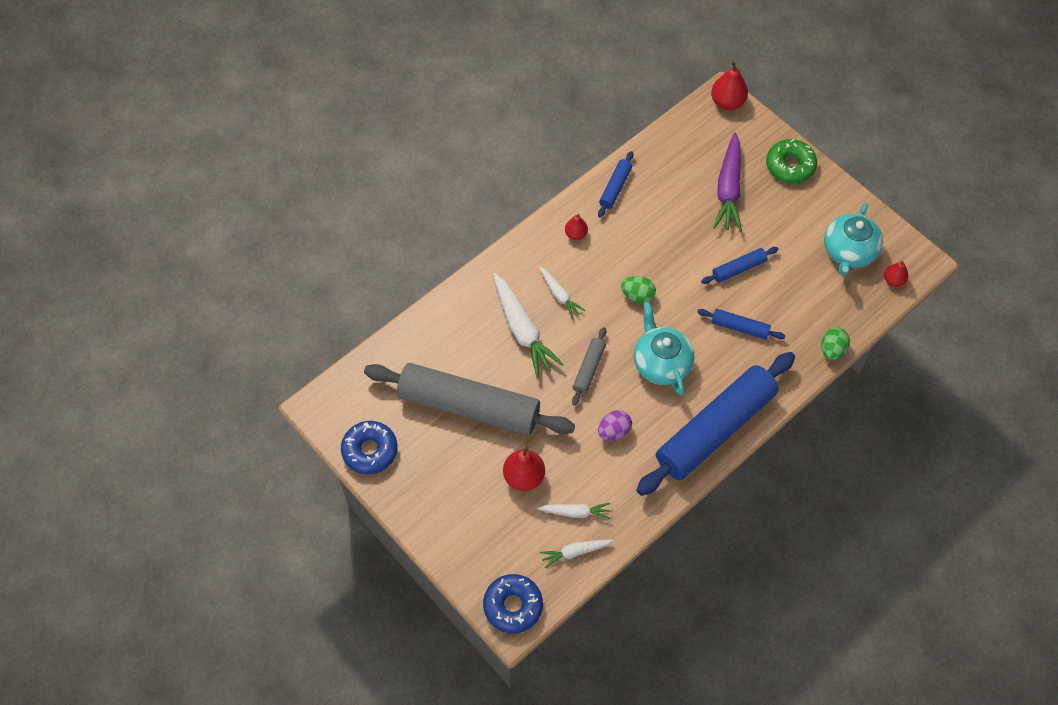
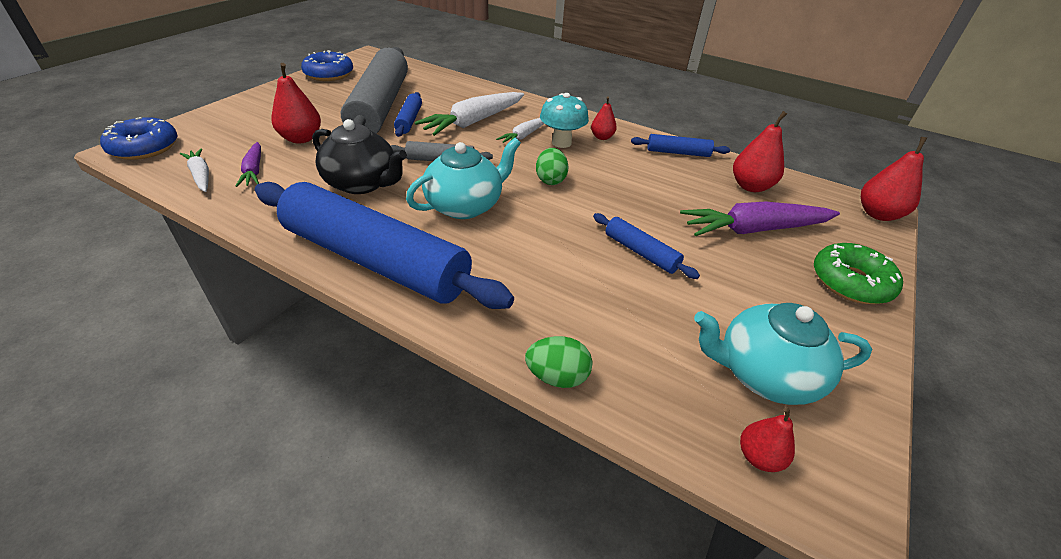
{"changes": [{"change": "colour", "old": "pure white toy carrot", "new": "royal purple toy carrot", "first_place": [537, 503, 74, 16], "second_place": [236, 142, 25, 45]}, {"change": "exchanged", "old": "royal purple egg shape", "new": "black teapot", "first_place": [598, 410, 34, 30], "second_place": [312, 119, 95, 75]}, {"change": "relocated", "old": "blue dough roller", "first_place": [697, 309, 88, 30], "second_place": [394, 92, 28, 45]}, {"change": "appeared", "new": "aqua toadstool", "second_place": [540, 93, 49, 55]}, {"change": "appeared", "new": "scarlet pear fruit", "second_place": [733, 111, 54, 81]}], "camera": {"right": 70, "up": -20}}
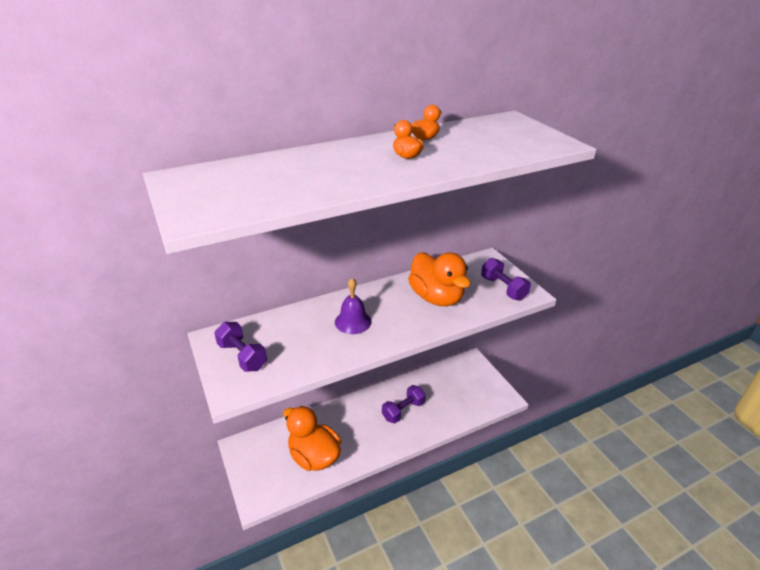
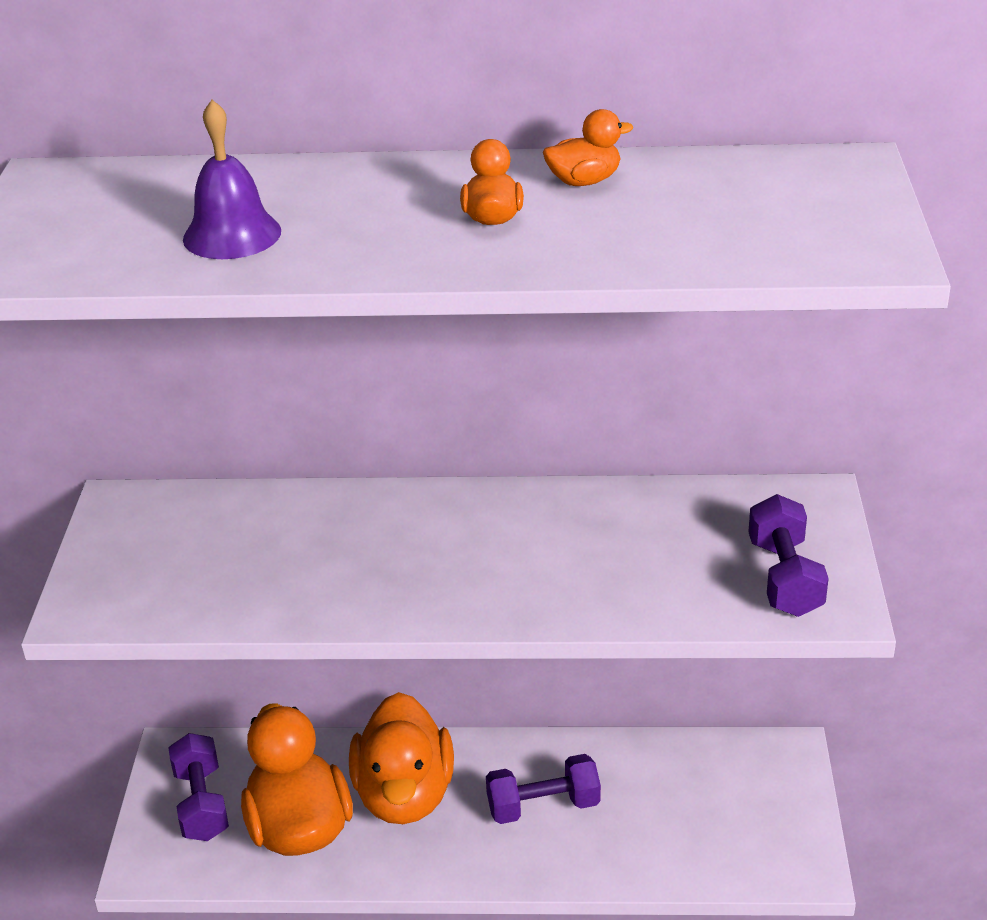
{"changes": [{"change": "relocated", "old": "royal purple free weight", "first_place": [214, 322, 53, 50], "second_place": [168, 733, 61, 108]}, {"change": "relocated", "old": "royal purple school bell", "first_place": [335, 278, 37, 56], "second_place": [183, 100, 98, 159]}, {"change": "relocated", "old": "orange-coloured rubber duck", "first_place": [408, 252, 63, 54], "second_place": [349, 692, 105, 132]}], "camera": {"right": 30, "up": 0}}
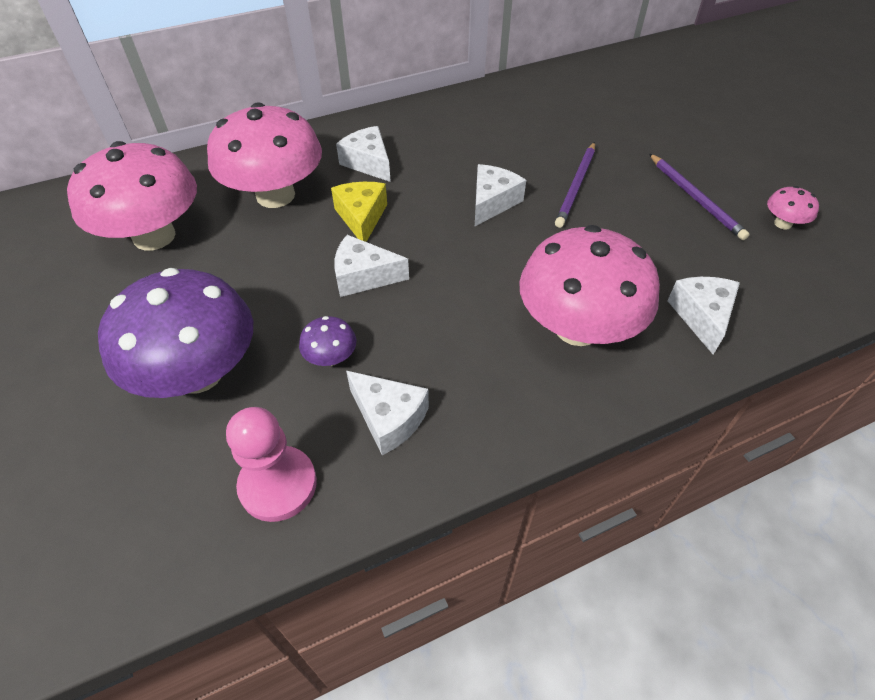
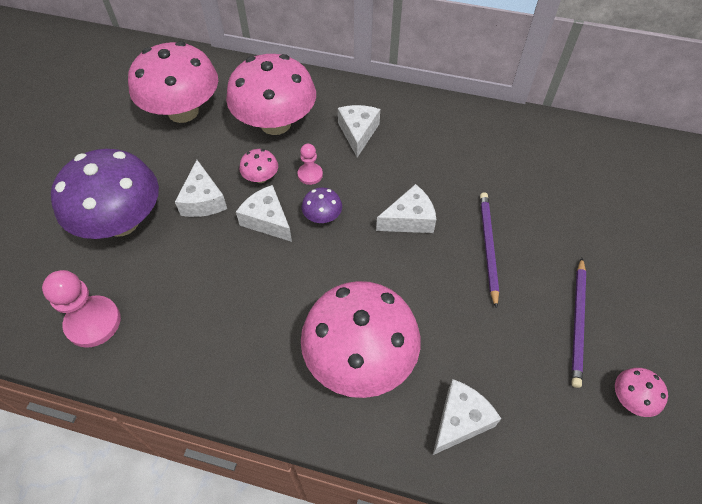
{"changes": [{"change": "relocated", "old": "royal purple toadstool", "first_place": [299, 316, 57, 50], "second_place": [302, 188, 40, 35]}, {"change": "exchanged", "old": "golden cheese wedge", "new": "rosy game pawn", "first_place": [331, 182, 56, 60], "second_place": [298, 144, 25, 41]}, {"change": "relocated", "old": "pure white cheese wedge", "first_place": [346, 371, 83, 84], "second_place": [175, 160, 52, 57]}, {"change": "spun", "old": "royal purple wooden pencil", "first_place": [555, 142, 40, 86], "second_place": [480, 192, 19, 117], "degrees": 120}, {"change": "appeared", "new": "rosy toadstool", "second_place": [239, 149, 39, 34]}], "camera": {"right": 40, "up": 5}}
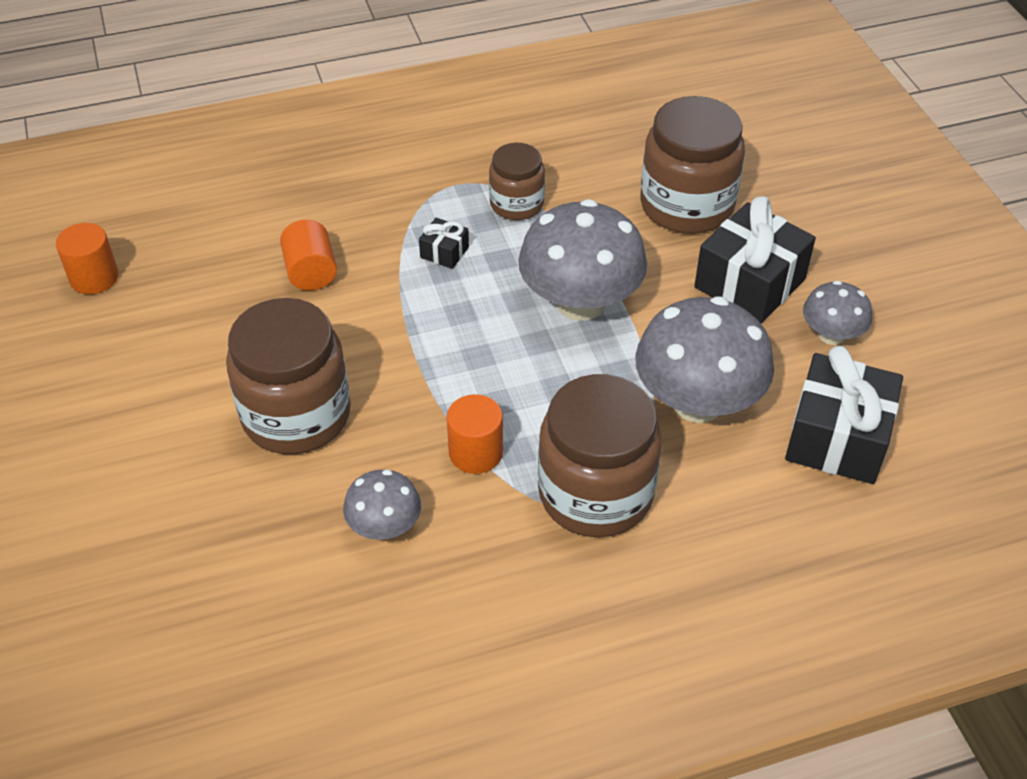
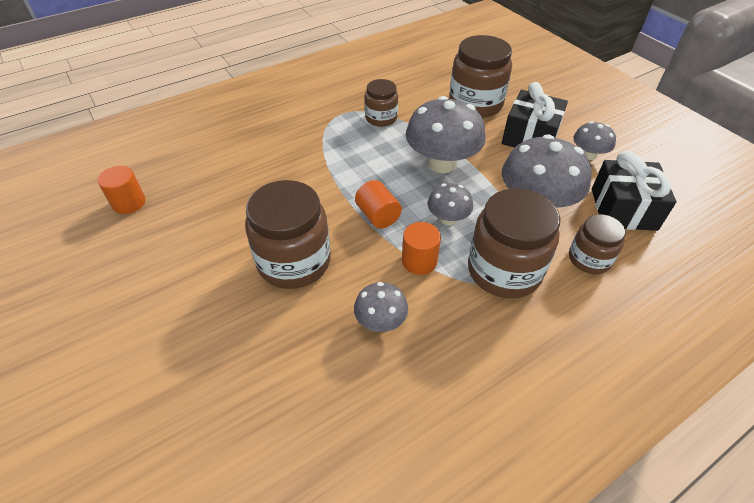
{"changes": [{"change": "relocated", "old": "orange-coloured cylinder", "first_place": [280, 220, 57, 70], "second_place": [355, 180, 47, 49]}, {"change": "missing", "old": "black gift", "first_place": [419, 218, 50, 51]}, {"change": "appeared", "new": "gray toadstool", "second_place": [427, 183, 46, 42]}, {"change": "appeared", "new": "dark brown jar", "second_place": [569, 214, 57, 60]}], "camera": {"right": -15, "up": 0}}
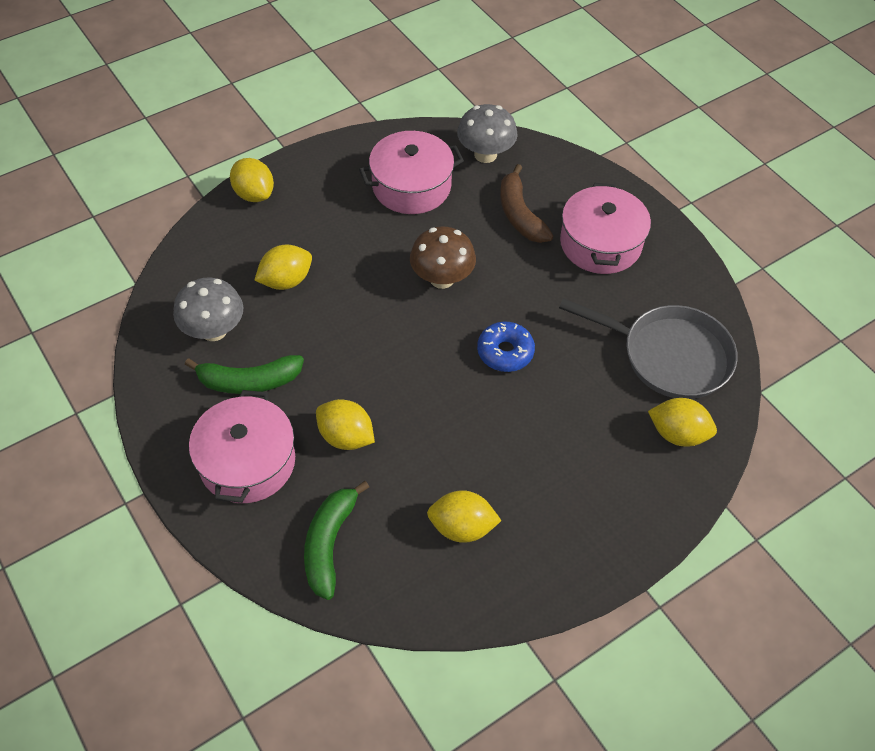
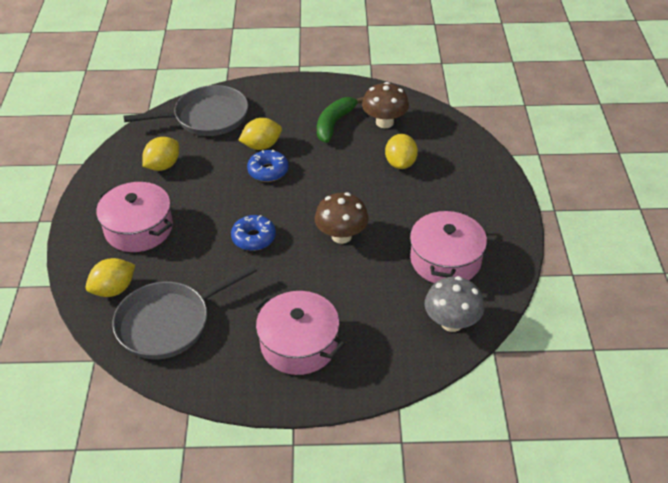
{"changes": [{"change": "colour", "old": "gray toadstool", "new": "dark brown toadstool", "first_place": [173, 278, 71, 63], "second_place": [362, 82, 47, 46]}, {"change": "relocated", "old": "rosy stockpot", "first_place": [189, 390, 106, 113], "second_place": [96, 182, 77, 70]}, {"change": "missing", "old": "golden lemon", "first_place": [230, 158, 44, 44]}, {"change": "exchanged", "old": "leaf-green banana", "new": "gray frying pan", "first_place": [304, 481, 65, 119], "second_place": [124, 85, 124, 51]}, {"change": "missing", "old": "dark brown banana", "first_place": [500, 164, 53, 79]}, {"change": "appeared", "new": "blue donut", "second_place": [247, 150, 42, 32]}], "camera": {"right": 125, "up": -10}}
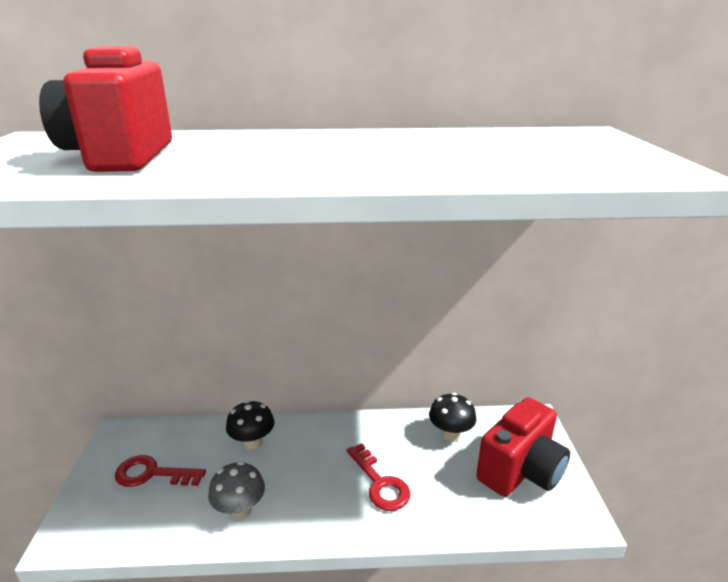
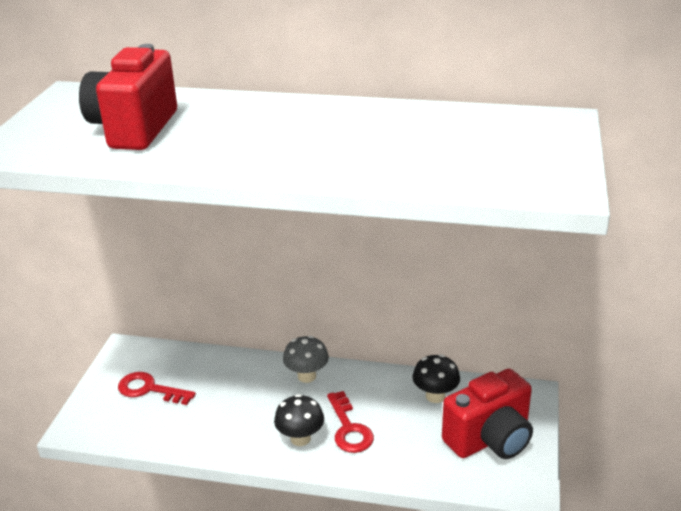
{"changes": [{"change": "relocated", "old": "gray toadstool", "first_place": [208, 461, 57, 59], "second_place": [283, 336, 46, 47]}, {"change": "relocated", "old": "black toadstool", "first_place": [226, 400, 49, 50], "second_place": [274, 394, 50, 52]}], "camera": {"right": 15, "up": 5}}
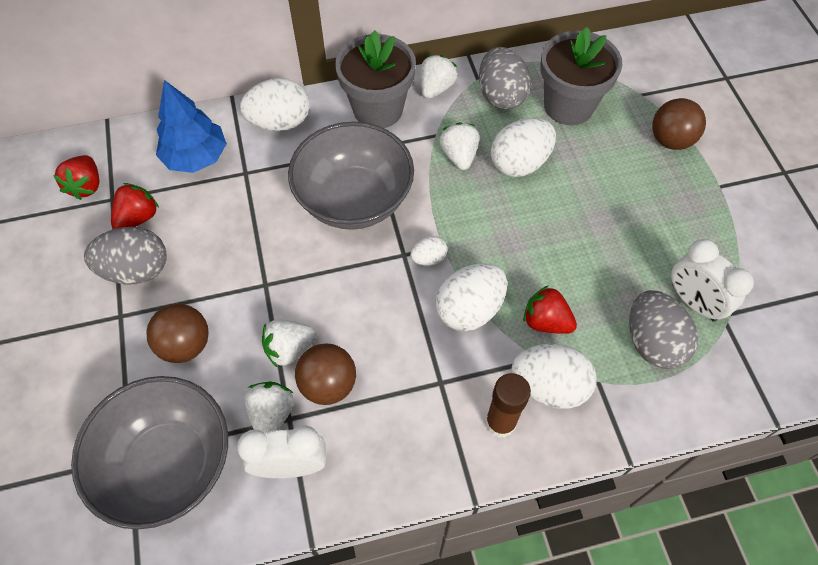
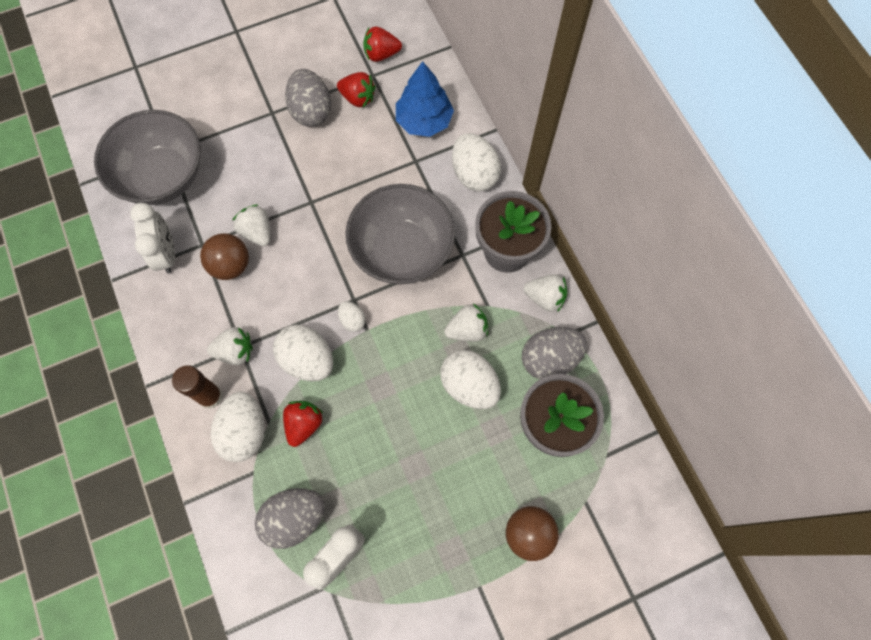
{"changes": [{"change": "missing", "old": "dark brown sphere", "first_place": [146, 304, 63, 59]}, {"change": "relocated", "old": "pure white toy strawberry", "first_place": [245, 382, 49, 51], "second_place": [207, 327, 46, 38]}], "camera": {"right": 80, "up": 10}}
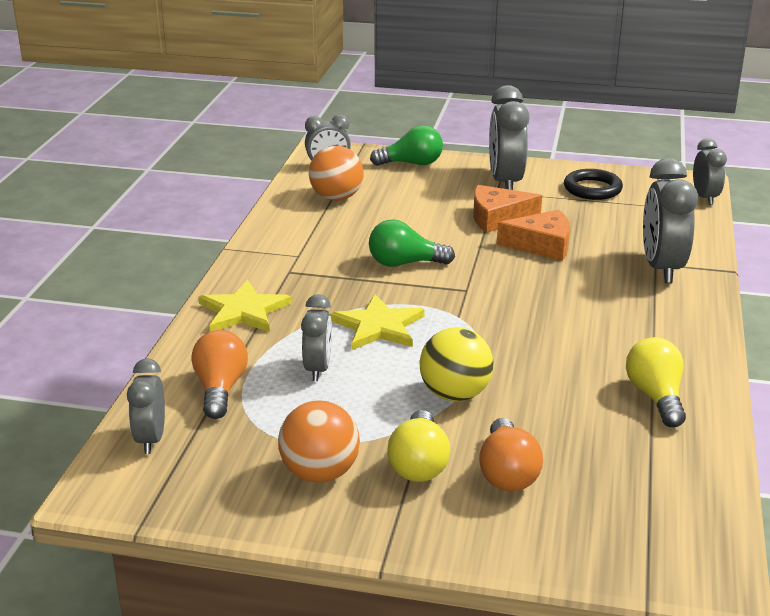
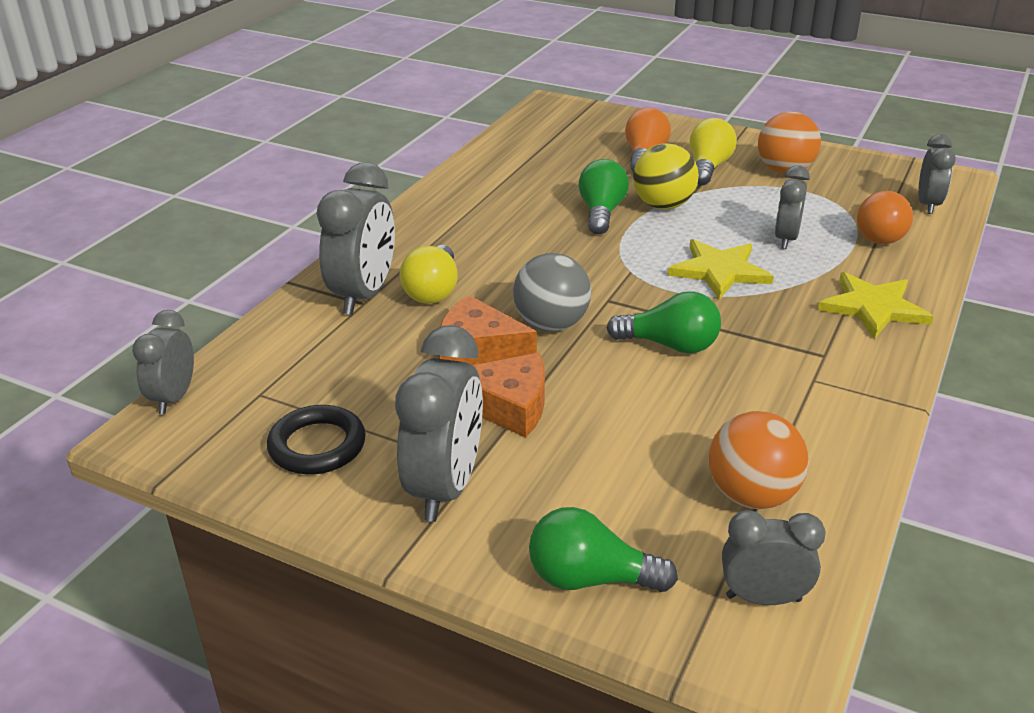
{"changes": [{"change": "relocated", "old": "golden light bulb", "first_place": [626, 337, 60, 90], "second_place": [400, 245, 58, 59]}, {"change": "appeared", "new": "gray sphere", "second_place": [513, 253, 78, 78]}, {"change": "appeared", "new": "leaf-green light bulb", "second_place": [578, 159, 51, 75]}], "camera": {"right": -165, "up": 5}}
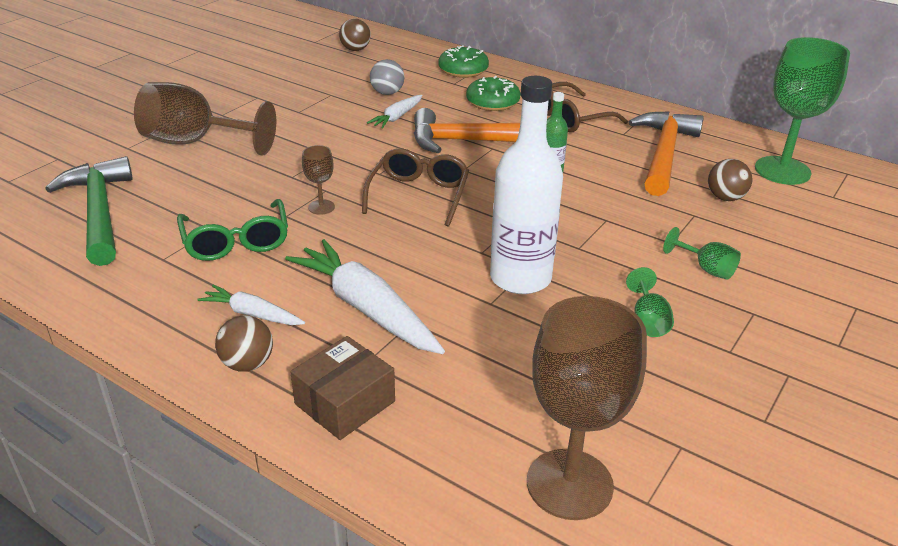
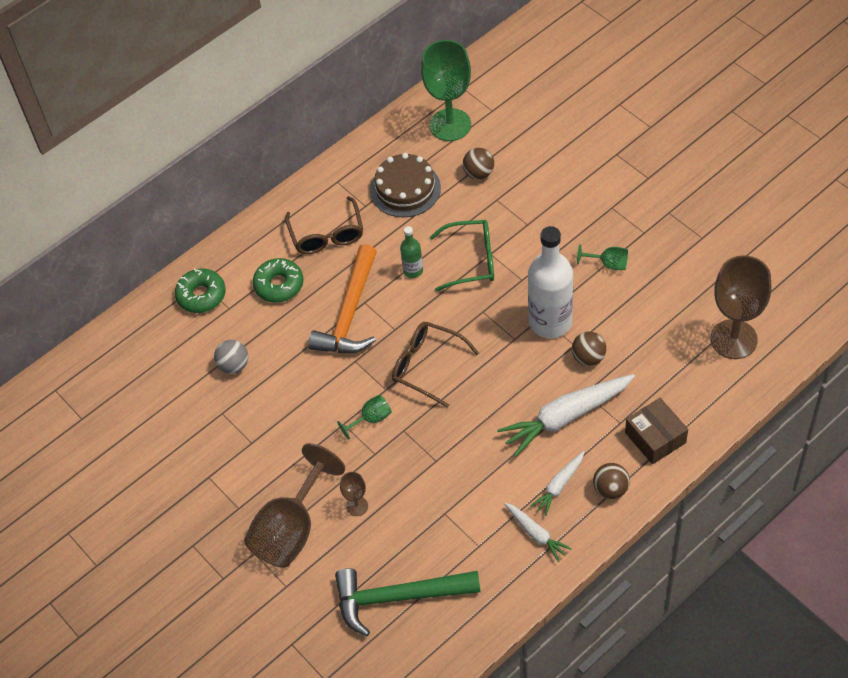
{"changes": [{"change": "relocated", "old": "leaf-green spectacles", "first_place": [177, 199, 111, 62], "second_place": [430, 220, 64, 72]}, {"change": "relocated", "old": "dark brown wine glass", "first_place": [302, 145, 33, 70], "second_place": [340, 472, 28, 44]}, {"change": "relocated", "old": "dark brown sphere", "first_place": [339, 18, 32, 33], "second_place": [572, 331, 34, 35]}, {"change": "relocated", "old": "pure white toy carrot", "first_place": [367, 95, 56, 33], "second_place": [504, 503, 68, 59]}, {"change": "exchanged", "old": "orange-coloured hammer", "new": "dark brown gateau", "first_place": [629, 111, 75, 85], "second_place": [370, 153, 71, 64]}, {"change": "relocated", "old": "leaf-green wine glass", "first_place": [663, 227, 78, 53], "second_place": [337, 394, 55, 46]}], "camera": {"right": -70, "up": 20}}
